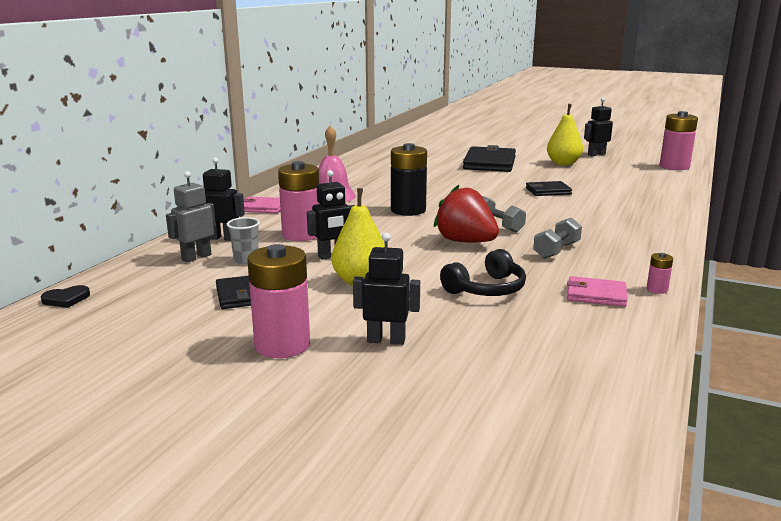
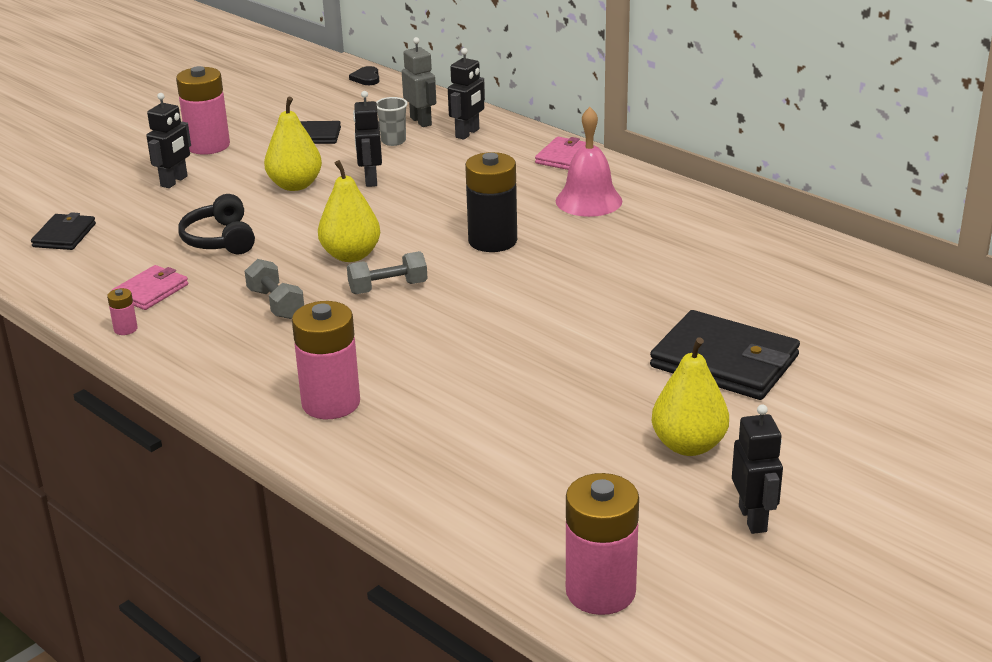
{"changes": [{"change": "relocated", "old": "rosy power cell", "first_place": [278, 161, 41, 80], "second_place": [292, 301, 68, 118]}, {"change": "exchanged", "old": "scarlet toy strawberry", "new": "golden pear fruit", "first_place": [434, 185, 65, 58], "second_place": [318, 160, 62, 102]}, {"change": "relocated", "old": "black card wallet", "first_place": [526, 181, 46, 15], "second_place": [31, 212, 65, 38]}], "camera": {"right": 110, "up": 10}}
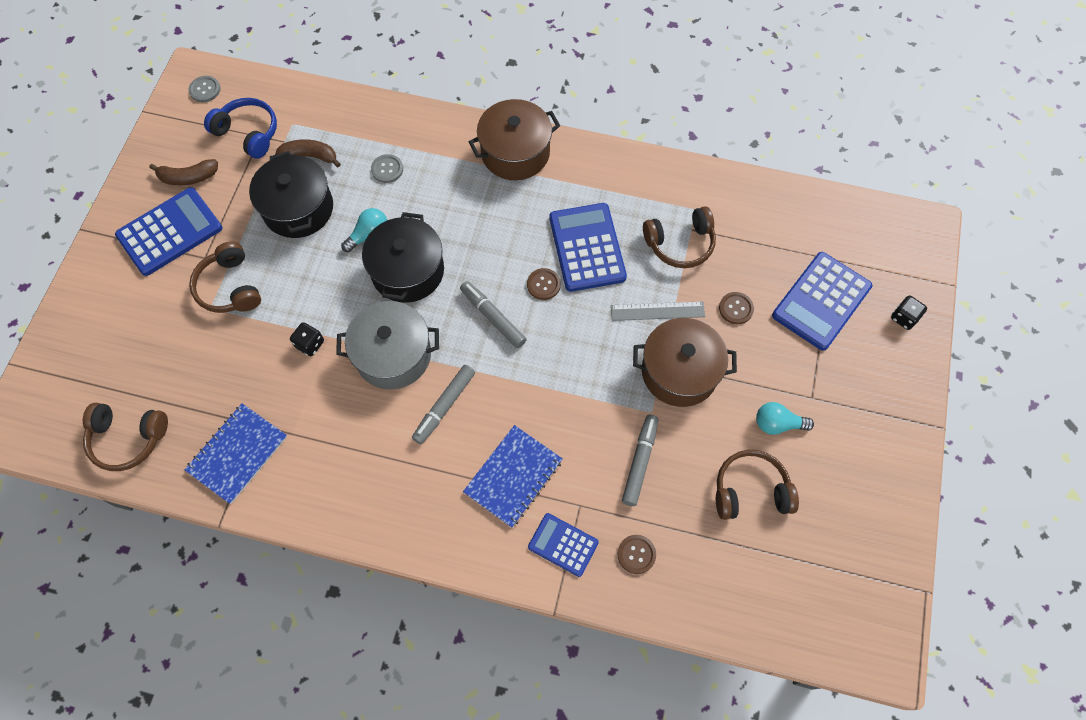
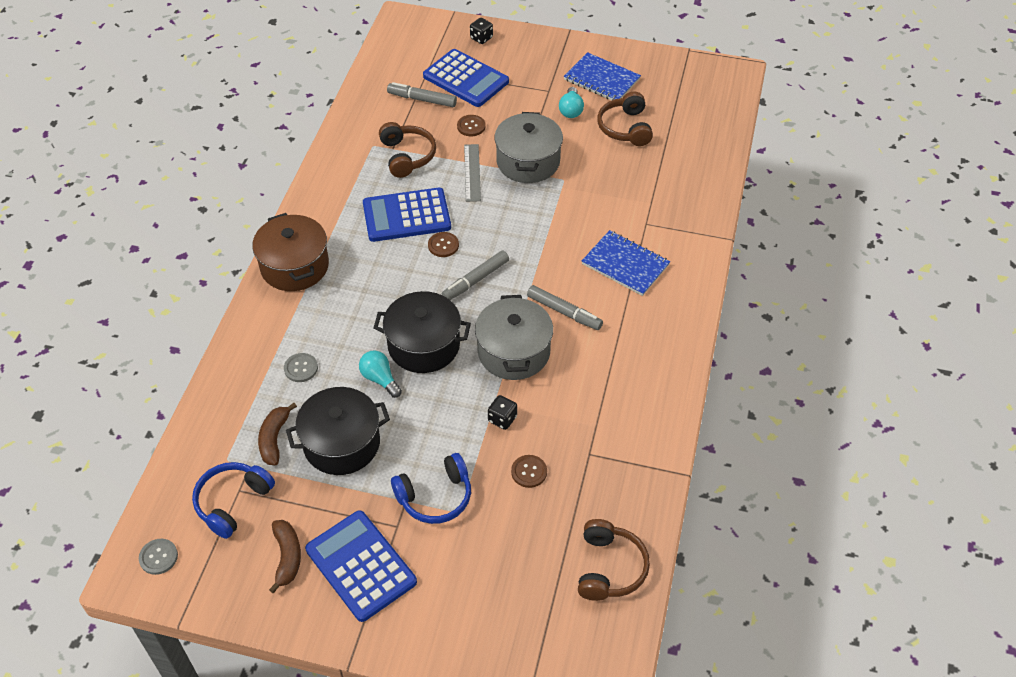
{"changes": [{"change": "relocated", "old": "blue notebook", "first_place": [184, 403, 103, 101], "second_place": [564, 52, 77, 48]}, {"change": "colour", "old": "dark brown over-ear headphones", "new": "blue over-ear headphones", "first_place": [189, 242, 72, 71], "second_place": [391, 453, 80, 71]}, {"change": "missing", "old": "blue calculator", "first_place": [528, 513, 71, 64]}, {"change": "relocated", "old": "dark brown sewing button", "first_place": [617, 535, 39, 39], "second_place": [511, 455, 36, 33]}, {"change": "relocated", "old": "gray marker", "first_place": [622, 415, 36, 91], "second_place": [387, 82, 70, 25]}, {"change": "colour", "old": "dark brown stockpot", "new": "gray stockpot", "first_place": [633, 318, 104, 89], "second_place": [494, 112, 69, 71]}], "camera": {"right": -90, "up": -15}}
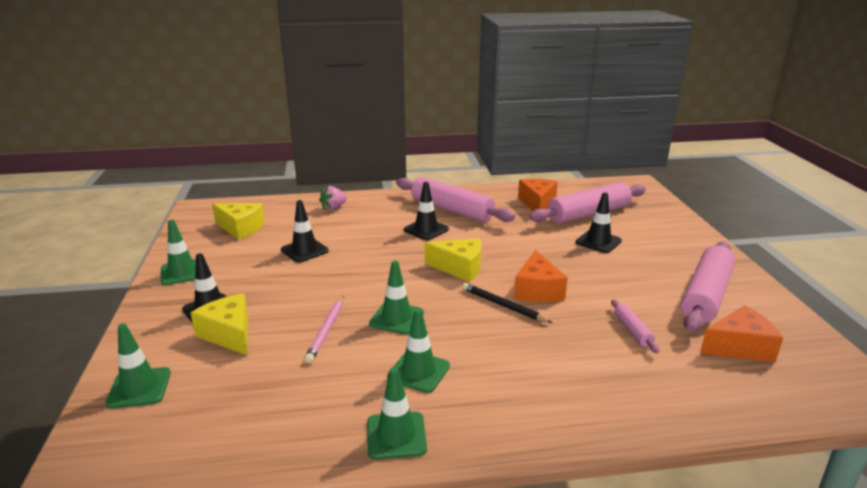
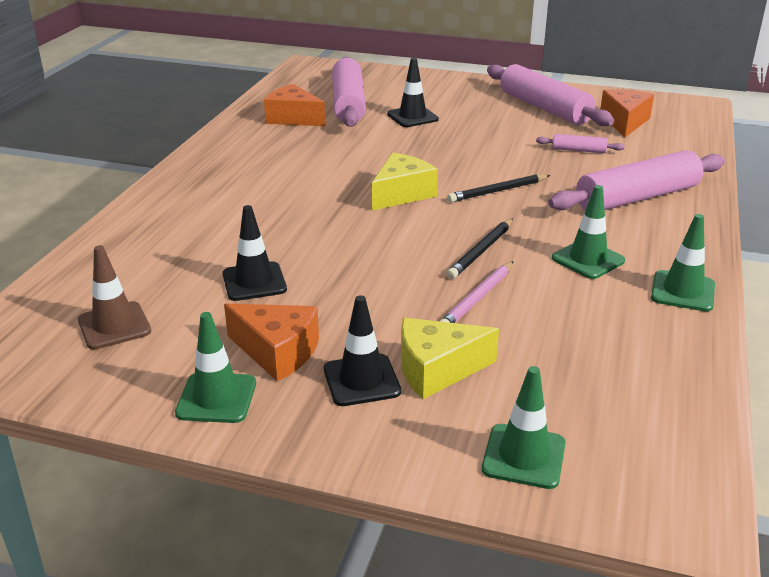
{"changes": [{"change": "exchanged", "old": "golden cheese wedge", "new": "dark brown traffic cone", "first_place": [212, 203, 53, 37], "second_place": [78, 245, 73, 104]}, {"change": "spun", "old": "rosy wooden pencil", "first_place": [304, 296, 40, 67], "second_place": [440, 261, 74, 62], "degrees": 90}, {"change": "missing", "old": "rosy toy strawberry", "first_place": [319, 186, 28, 24]}, {"change": "exchanged", "old": "leaf-green traffic cone", "new": "black wooden pencil", "first_place": [369, 260, 55, 74], "second_place": [447, 218, 66, 61]}, {"change": "relocated", "old": "rosy dough roller", "first_place": [396, 177, 119, 45], "second_place": [548, 150, 177, 61]}, {"change": "missing", "old": "black traffic cone", "first_place": [404, 182, 45, 58]}, {"change": "relocated", "old": "orange-coloured cheese wedge", "first_place": [514, 250, 54, 52], "second_place": [224, 304, 95, 78]}], "camera": {"right": -65, "up": 5}}
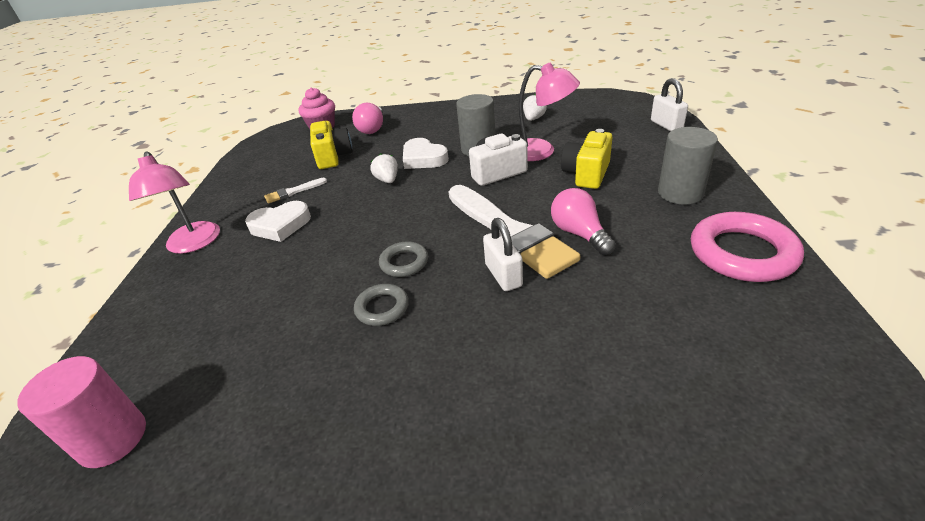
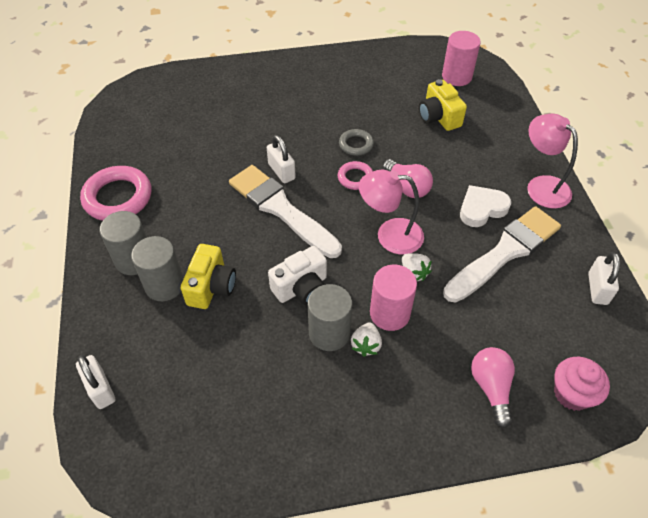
{"changes": [{"change": "size", "old": "pure white paint brush", "first_place": [264, 178, 63, 25], "second_place": [443, 206, 118, 97], "factor": 2.4}, {"change": "relocated", "old": "golden compact camera", "first_place": [310, 121, 43, 48], "second_place": [419, 79, 48, 52]}, {"change": "colour", "old": "gray torus", "new": "rosy torus", "first_place": [379, 241, 49, 36], "second_place": [338, 161, 35, 29]}, {"change": "exchanged", "old": "pure white heart", "new": "rosy cylinder", "first_place": [403, 138, 46, 31], "second_place": [370, 265, 47, 66]}, {"change": "relocated", "old": "rosy reading lamp", "first_place": [519, 62, 61, 99], "second_place": [359, 170, 65, 85]}, {"change": "relocated", "old": "pure white toy strawberry", "first_place": [523, 94, 24, 27], "second_place": [351, 322, 31, 35]}, {"change": "relocated", "old": "rosy light bulb", "first_place": [551, 188, 65, 67], "second_place": [383, 159, 50, 39]}, {"change": "appeared", "new": "gray cylinder", "second_place": [131, 236, 53, 65]}, {"change": "appeared", "new": "pure white lock", "second_place": [588, 252, 32, 53]}], "camera": {"right": 165, "up": 15}}
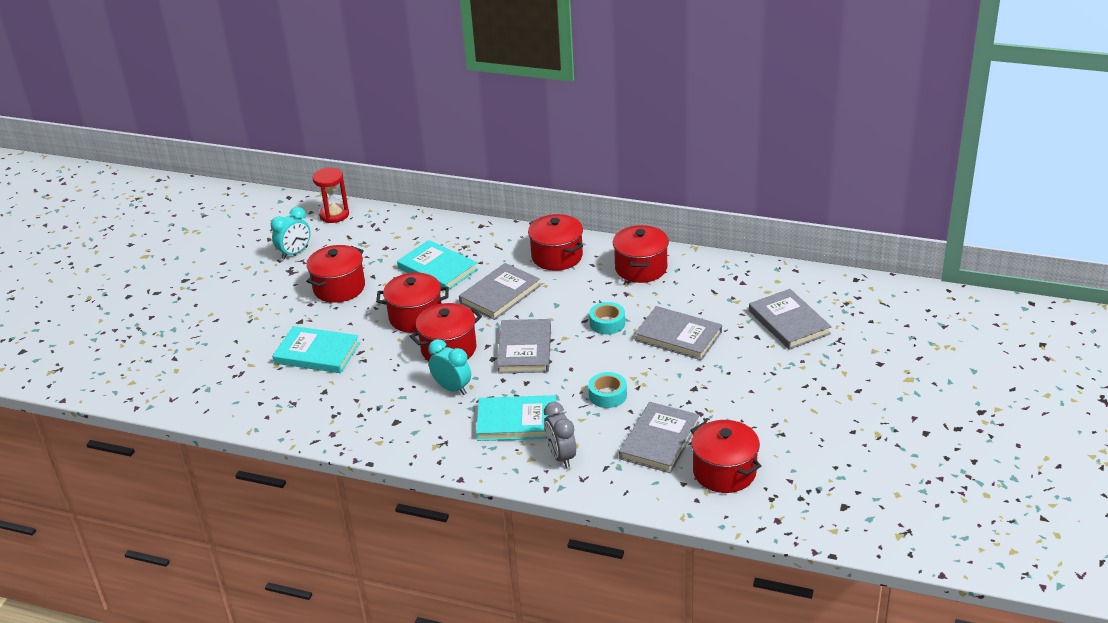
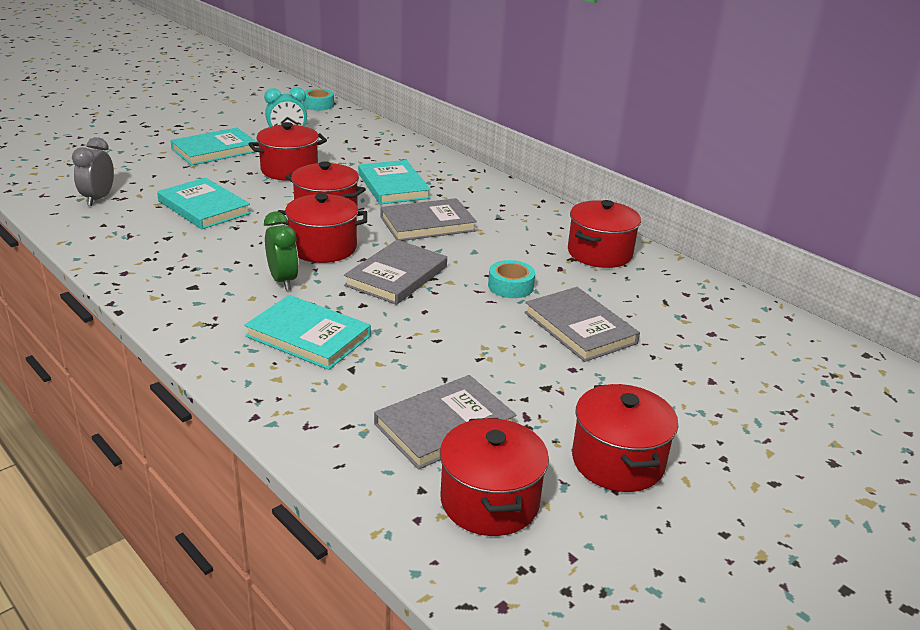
{"changes": [{"change": "missing", "old": "scarlet sand timer", "first_place": [313, 168, 36, 55]}, {"change": "colour", "old": "aqua bedside clock", "new": "leaf-green bedside clock", "first_place": [428, 339, 43, 56], "second_place": [264, 212, 35, 78]}, {"change": "relocated", "old": "scarlet stockpot", "first_place": [528, 214, 55, 57], "second_place": [572, 384, 106, 108]}, {"change": "relocated", "old": "gray bedside clock", "first_place": [544, 402, 32, 66], "second_place": [72, 137, 42, 69]}, {"change": "relocated", "old": "aqua sticky tape", "first_place": [588, 372, 39, 36], "second_place": [303, 89, 31, 22]}, {"change": "missing", "old": "gray hardback", "first_place": [749, 289, 83, 61]}, {"change": "appeared", "new": "aqua hardback", "second_place": [170, 128, 87, 38]}], "camera": {"right": 25, "up": -5}}
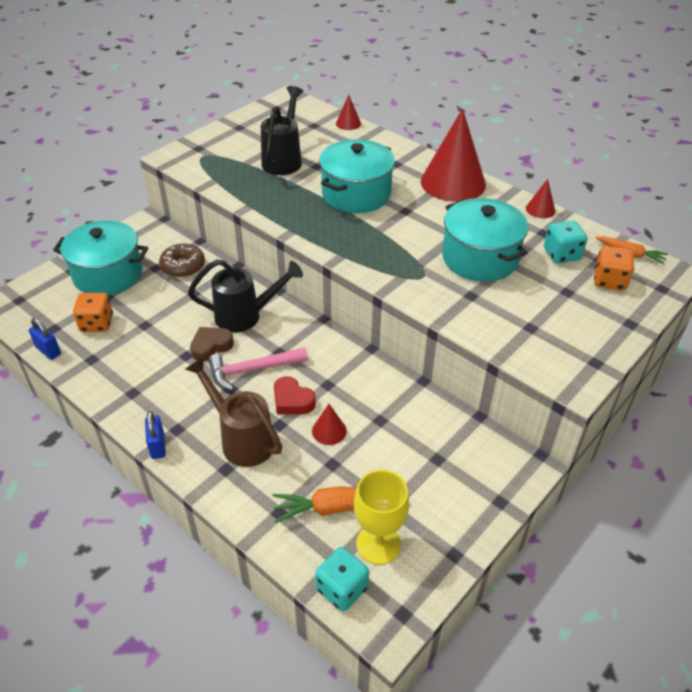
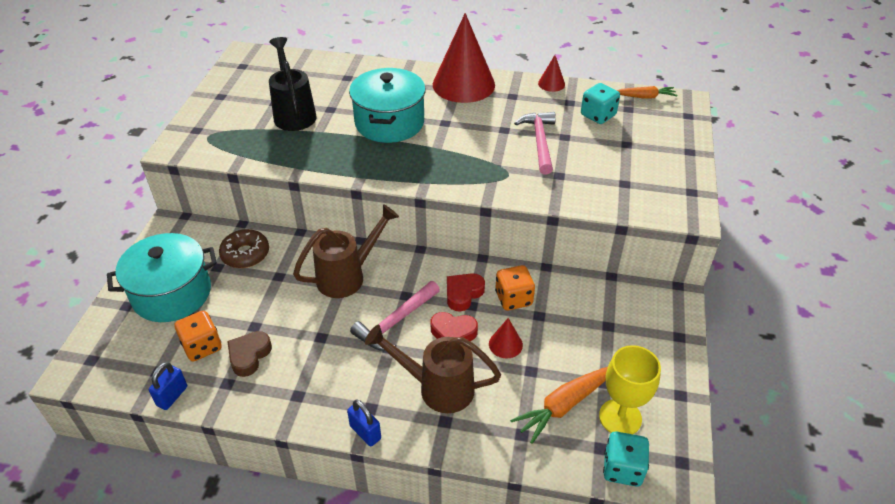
{"changes": [{"change": "spun", "old": "blue lock", "first_place": [29, 318, 32, 42], "second_place": [149, 362, 38, 48], "degrees": -75}, {"change": "colour", "old": "black sprinkling can", "new": "dark brown sprinkling can", "first_place": [188, 259, 115, 73], "second_place": [293, 204, 106, 94]}, {"change": "relocated", "old": "dark brown heart", "first_place": [190, 327, 44, 34], "second_place": [227, 331, 45, 46]}, {"change": "missing", "old": "scarlet cone", "first_place": [336, 95, 25, 35]}, {"change": "exchanged", "old": "aqua stockpot", "new": "rosy hammer", "first_place": [442, 198, 86, 84], "second_place": [514, 112, 42, 62]}, {"change": "relocated", "old": "orange-coloured dice", "first_place": [594, 246, 40, 45], "second_place": [495, 265, 40, 45]}, {"change": "appeared", "new": "scarlet heart", "second_place": [447, 273, 38, 38]}], "camera": {"right": -30, "up": 0}}
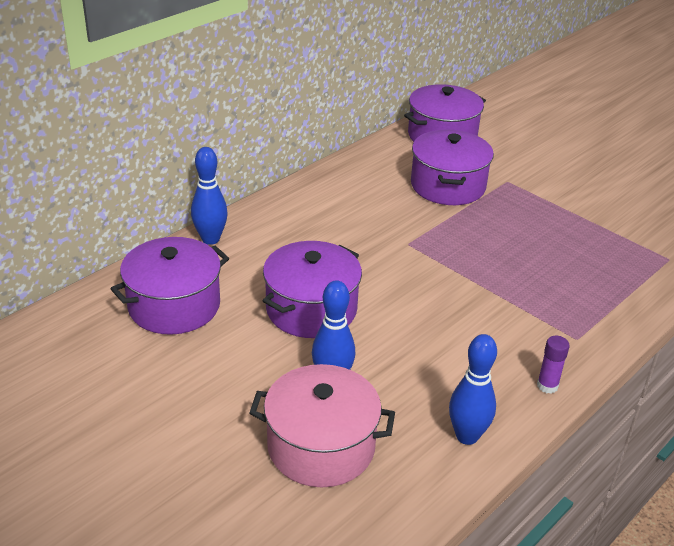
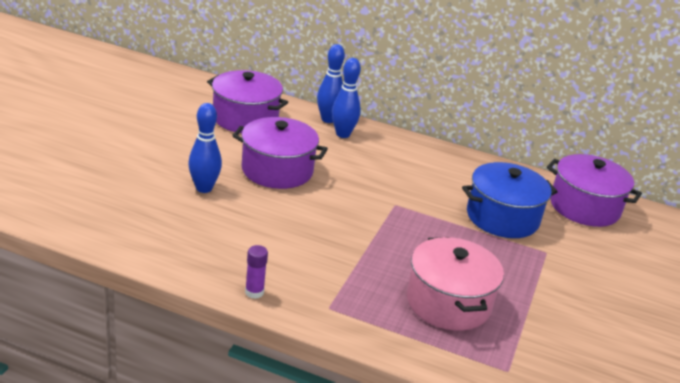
{"changes": [{"change": "relocated", "old": "rosy stockpot", "first_place": [249, 364, 146, 123], "second_place": [407, 237, 97, 94]}, {"change": "colour", "old": "royal purple stockpot", "new": "blue stockpot", "first_place": [411, 130, 83, 75], "second_place": [462, 162, 96, 76]}, {"change": "relocated", "old": "blue skittle", "first_place": [449, 334, 48, 111], "second_place": [332, 58, 29, 80]}], "camera": {"right": 65, "up": -5}}
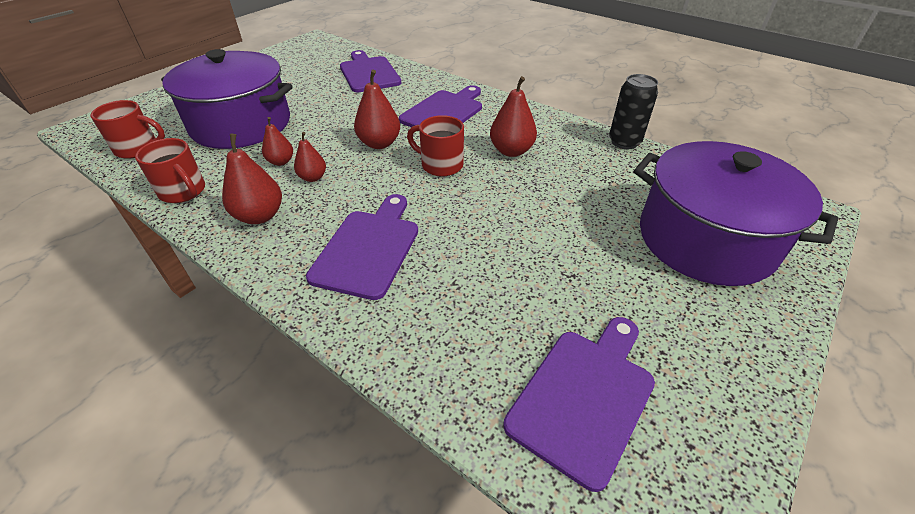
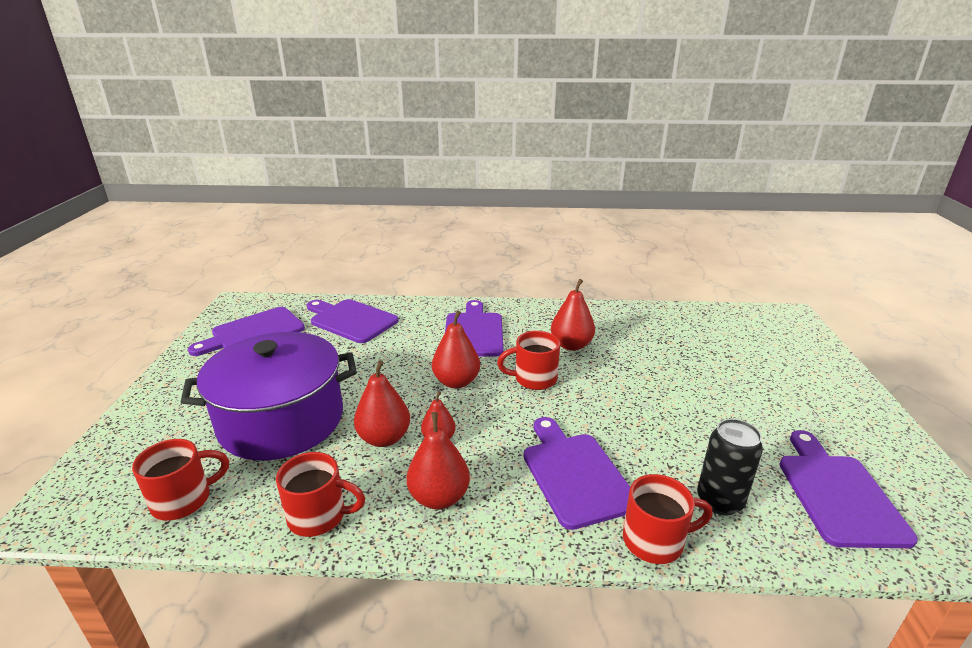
{"changes": [{"change": "size", "old": "scarlet pear fruit", "first_place": [262, 117, 31, 49], "second_place": [354, 360, 56, 87], "factor": 1.6}, {"change": "relocated", "old": "black soda can", "first_place": [609, 74, 49, 75], "second_place": [697, 419, 66, 97]}, {"change": "missing", "old": "royal purple stockpot", "first_place": [634, 141, 204, 145]}, {"change": "appeared", "new": "royal purple cutting board", "second_place": [188, 307, 117, 49]}, {"change": "appeared", "new": "scarlet coffee mug", "second_place": [623, 474, 90, 90]}], "camera": {"right": -35, "up": -15}}
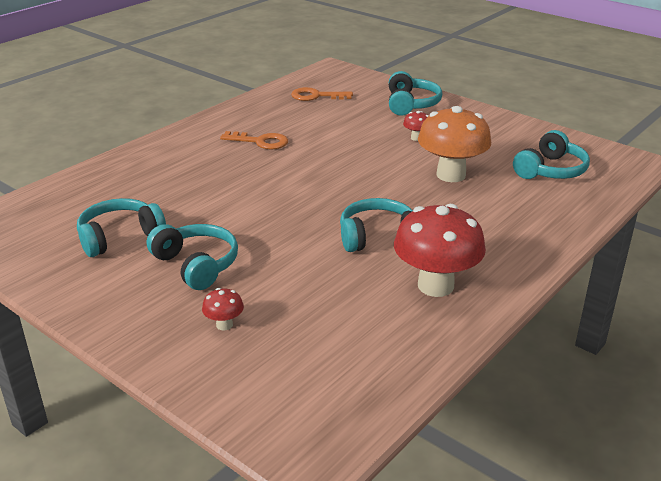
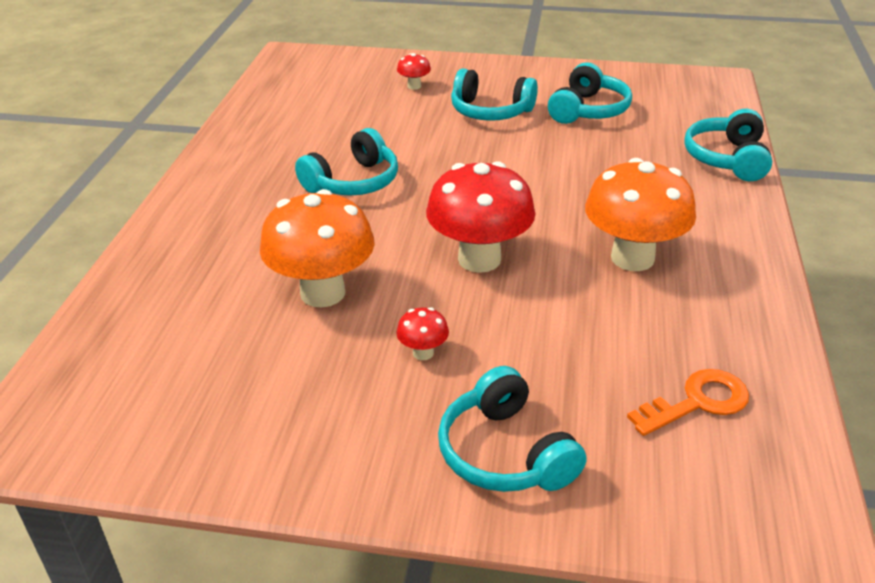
{"changes": [{"change": "exchanged", "old": "orange-coloured latchkey", "new": "orange-coloured toadstool", "first_place": [220, 131, 68, 19], "second_place": [585, 158, 111, 113]}, {"change": "relocated", "old": "scarlet toadstool", "first_place": [394, 204, 92, 93], "second_place": [426, 161, 109, 112]}, {"change": "relocated", "old": "aqua over-ear headphones", "first_place": [513, 130, 77, 49], "second_place": [684, 109, 88, 72]}], "camera": {"right": 150, "up": 5}}
